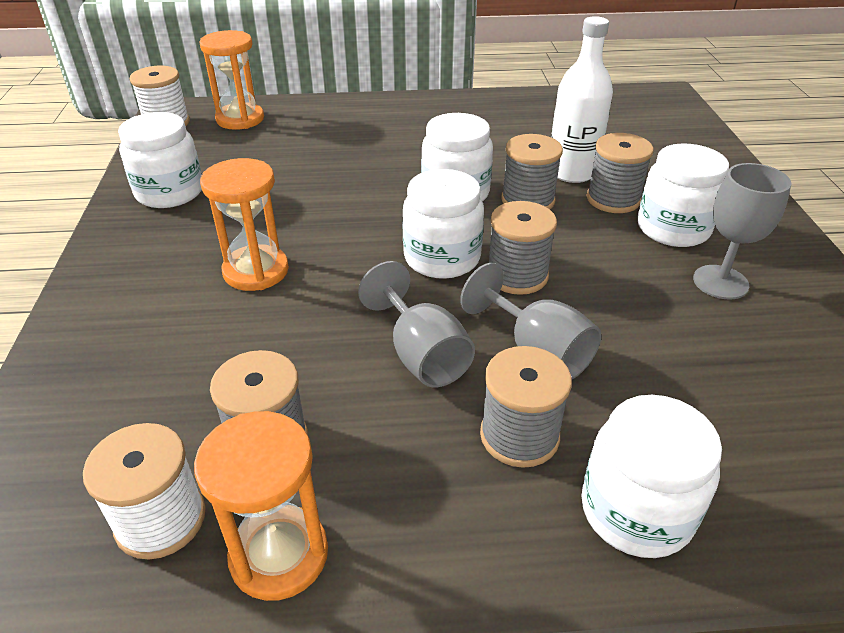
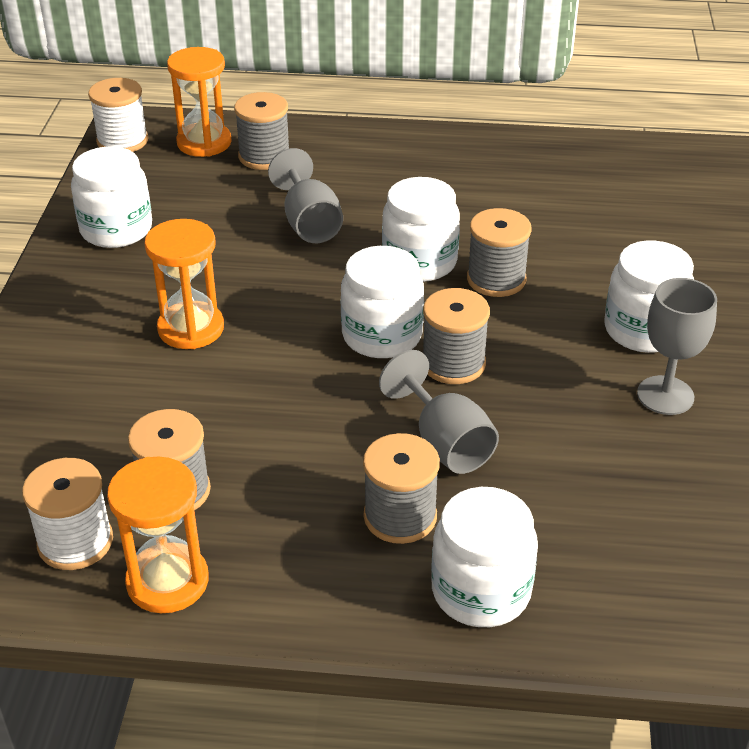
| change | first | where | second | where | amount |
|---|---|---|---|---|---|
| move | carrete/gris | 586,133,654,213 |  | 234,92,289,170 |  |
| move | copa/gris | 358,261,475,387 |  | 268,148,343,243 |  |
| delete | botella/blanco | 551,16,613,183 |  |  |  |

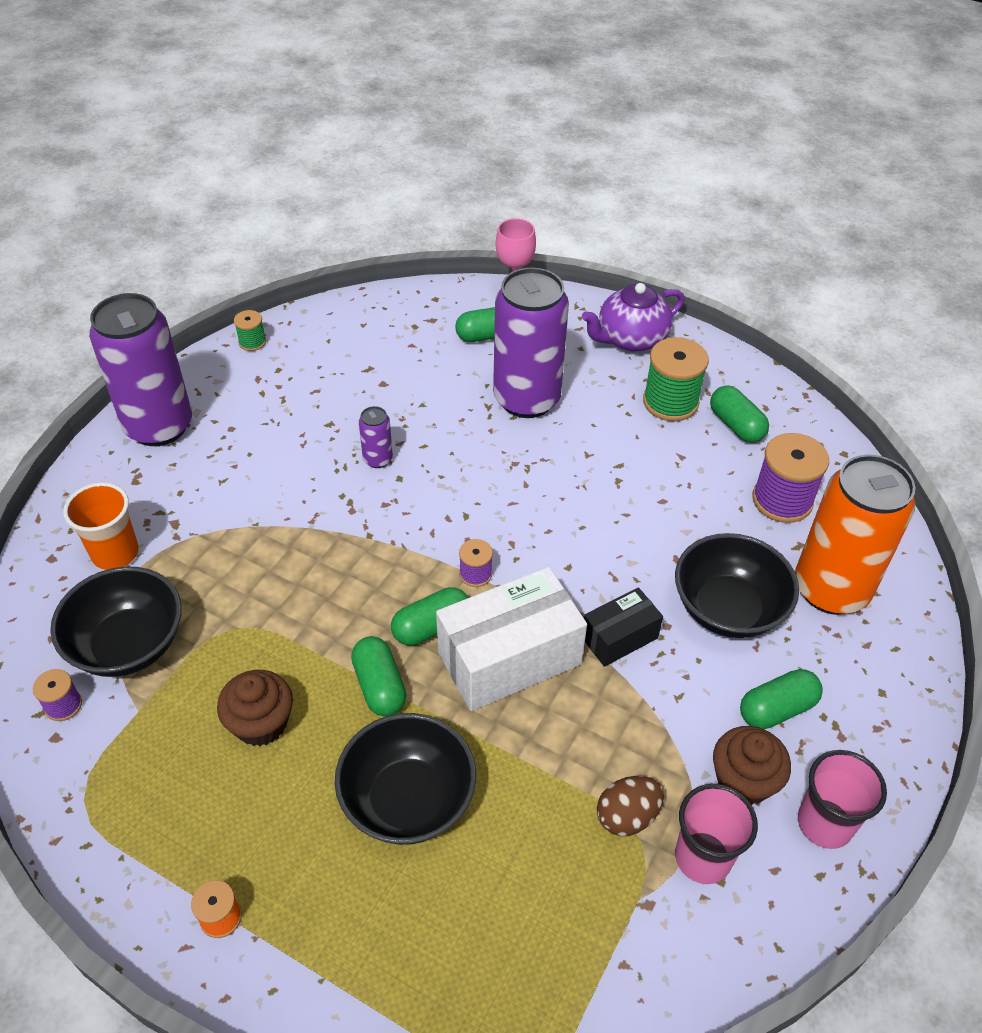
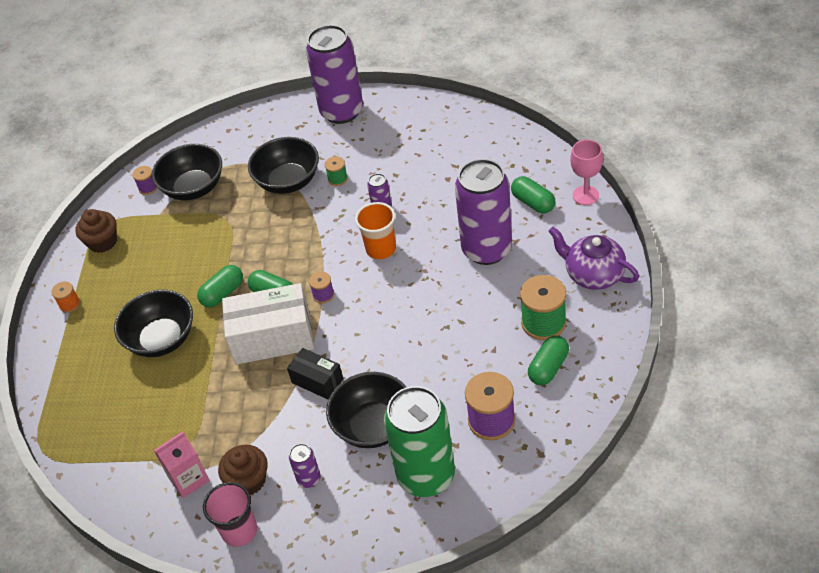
| change | first | where | second | where | amount |
|---|---|---|---|---|---|
| move | magdalena/marrón | 217,670,293,746 |  | 75,209,117,253 |  |
| replace | vaso/rosa | 675,784,758,884 | cartón de leche/rosa | 154,432,209,498 |  |
| rotate | caja/blanco | 436,567,587,711 |  | 222,283,314,365 | 45 degrees counterclockwise |
| insert |  |  | cuenco/negro | 248,137,319,194 |  |
| replace | cápsula/verde | 740,669,823,729 | lata/morado | 289,444,321,488 |  |
| move | carrete/verde | 234,310,266,351 |  | 325,156,348,186 |  |
| move | vaso/naranja | 63,482,139,570 |  | 355,202,396,259 |  |
| recolor | lata/naranja | 795,455,916,615 | lata/verde | 384,386,455,497 |  |
| delete | huevo/marrón | 597,776,664,836 |  |  |  |

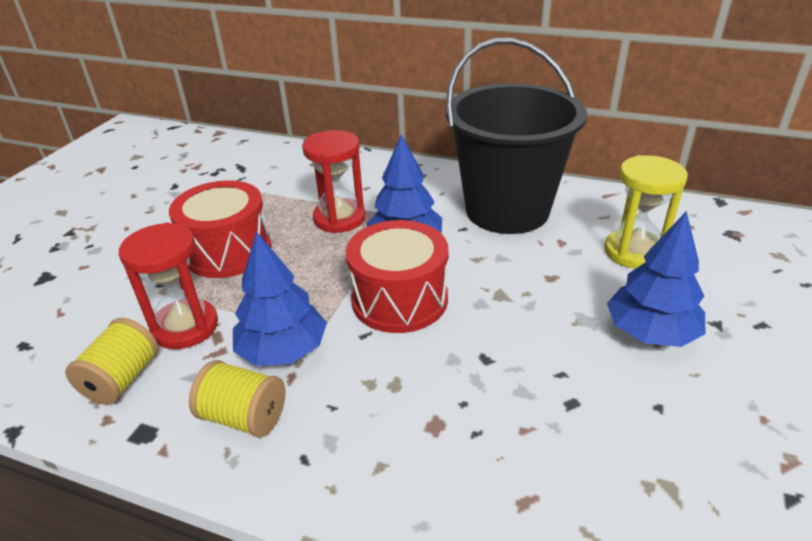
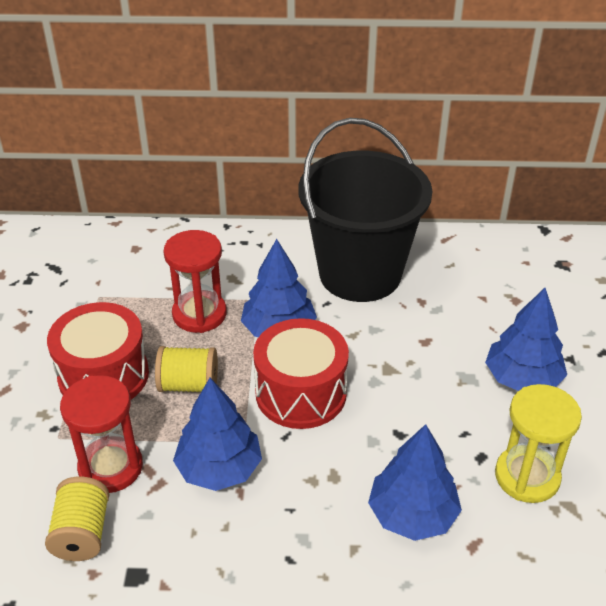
| change | first | where | second | where | amount |
|---|---|---|---|---|---|
| move | carrete/amarillo | 189,360,286,438 |  | 155,346,218,392 |  |
| insert |  |  | árbol/azul | 368,424,462,541 |  |
| move | reloj de arena/amarillo | 604,155,688,269 |  | 495,384,582,503 |  |

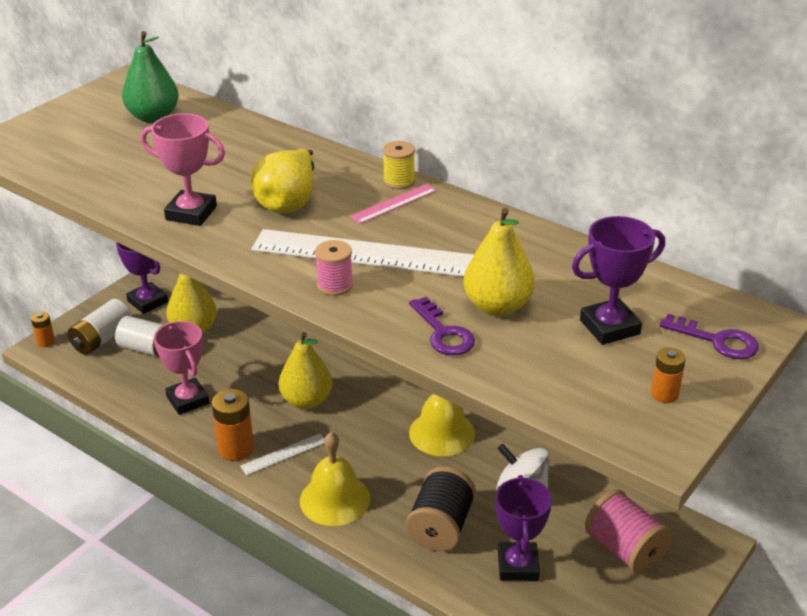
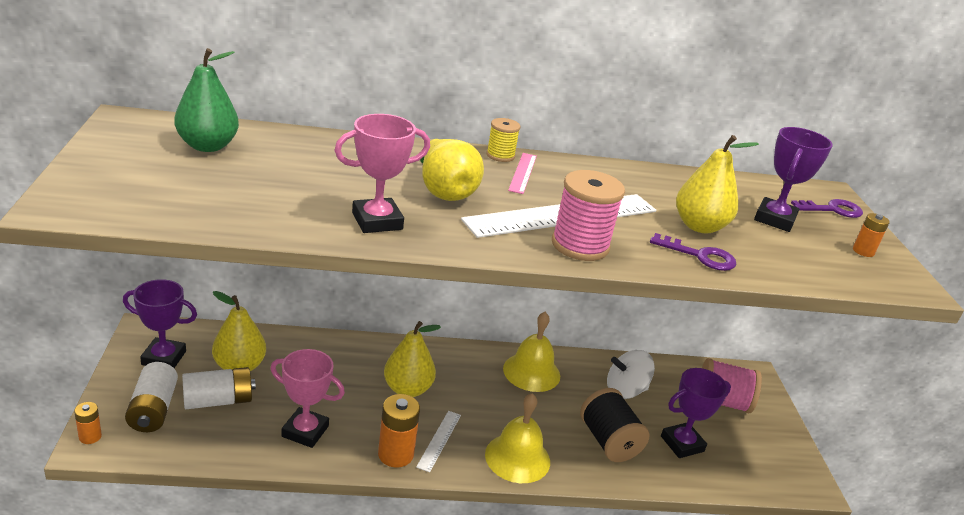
| change | first | where | second | where | amount |
|---|---|---|---|---|---|
| resize | carrete/rosa | 315,240,353,296 |  | 552,170,625,261 | x1.71 |
| rotate | trofeo/morado | 495,475,552,581 |  | 661,368,731,458 | 75 degrees counterclockwise |

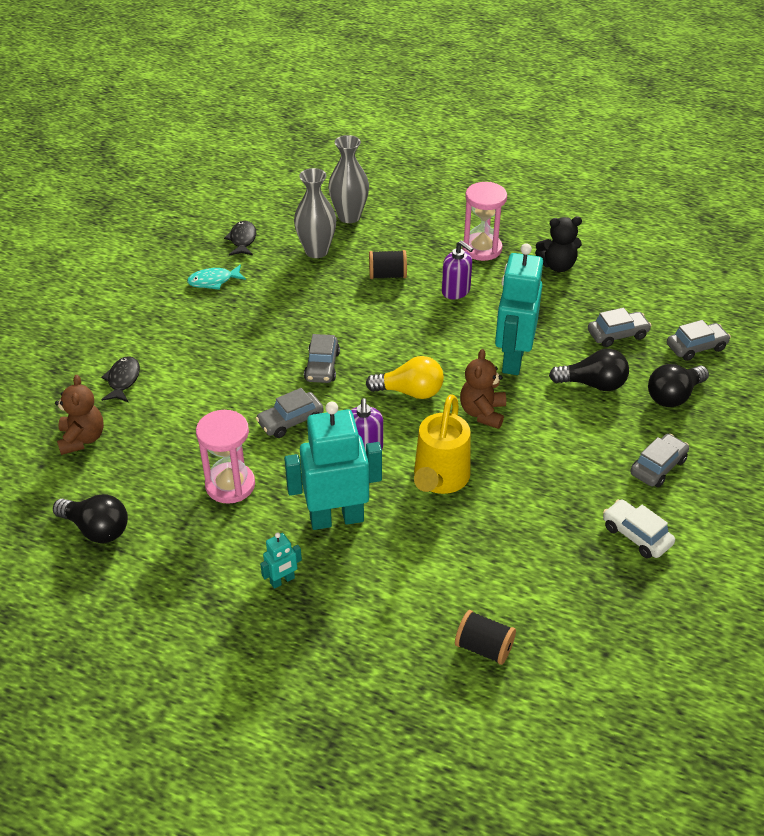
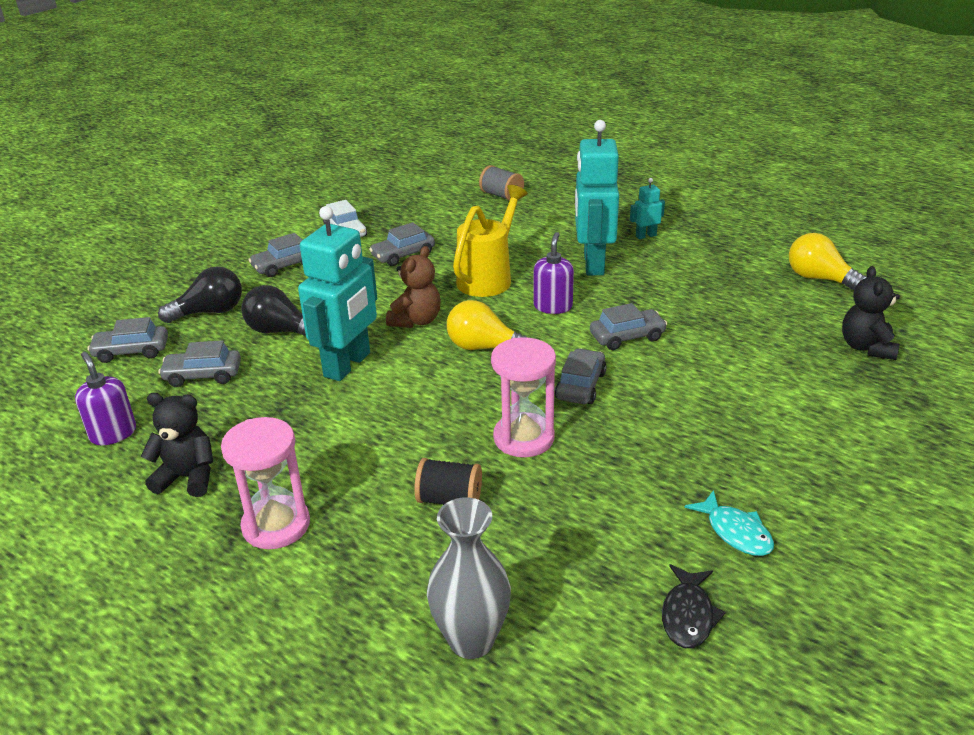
| change | first | where | second | where | amount |
|---|---|---|---|---|---|
| move | dispensador de jabón/morado | 442,241,473,299 |  | 75,352,136,445 |  |
| insert |  |  | coche/gris | 369,222,435,266 |  |
| recolor | carrete/negro | 455,610,516,665 | carrete/gris | 479,165,524,201 |  |
| move | reloj de arena/rosa | 196,410,255,504 |  | 491,337,556,457 |  |
| rotate | robot/turquesa | 284,402,382,530 |  | 575,120,619,276 | 90 degrees clockwise |
| rotate | pez/turquesa | 187,264,246,290 |  | 684,490,774,556 | 60 degrees clockwise |
| recolor | bombilla/negro | 53,494,128,543 | bombilla/amarillo | 789,233,867,290 |  |
| recolor | osito/marrón | 55,375,104,455 | osito/negro | 842,266,900,360 |  |
| delete | pez/negro | 101,356,140,402 |  |  |  |
| delete | florero/gris | 294,168,336,258 |  |  |  |

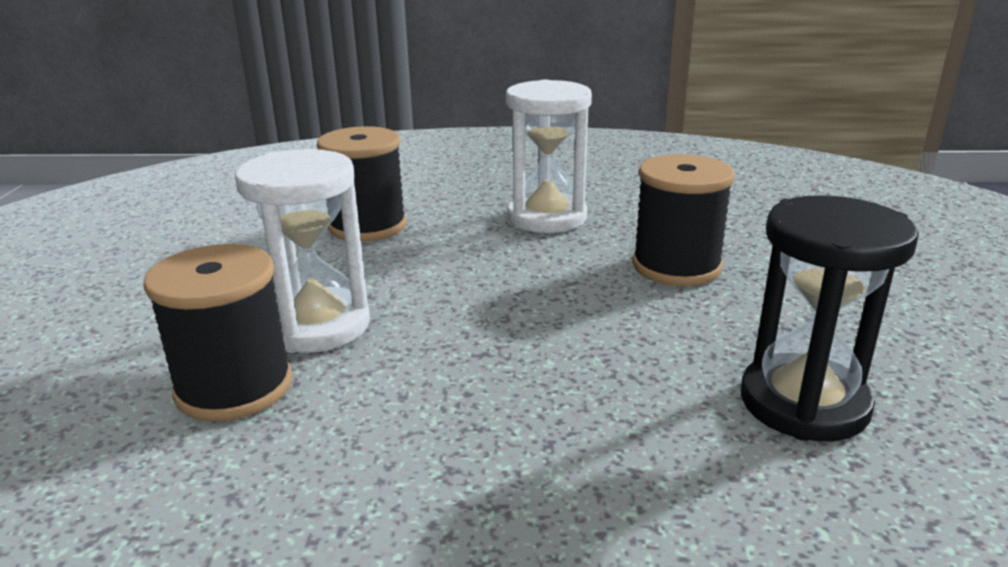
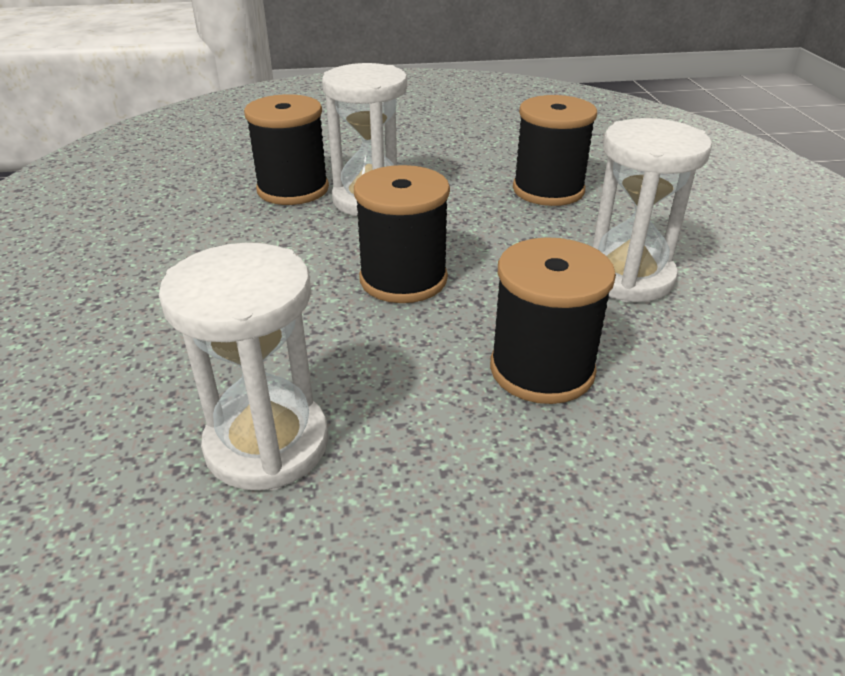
| change | first | where | second | where | amount |
|---|---|---|---|---|---|
| recolor | reloj de arena/negro | 741,195,919,441 | reloj de arena/blanco | 159,243,329,491 |  |
| insert |  |  | carrete/negro | 354,165,450,303 |  |

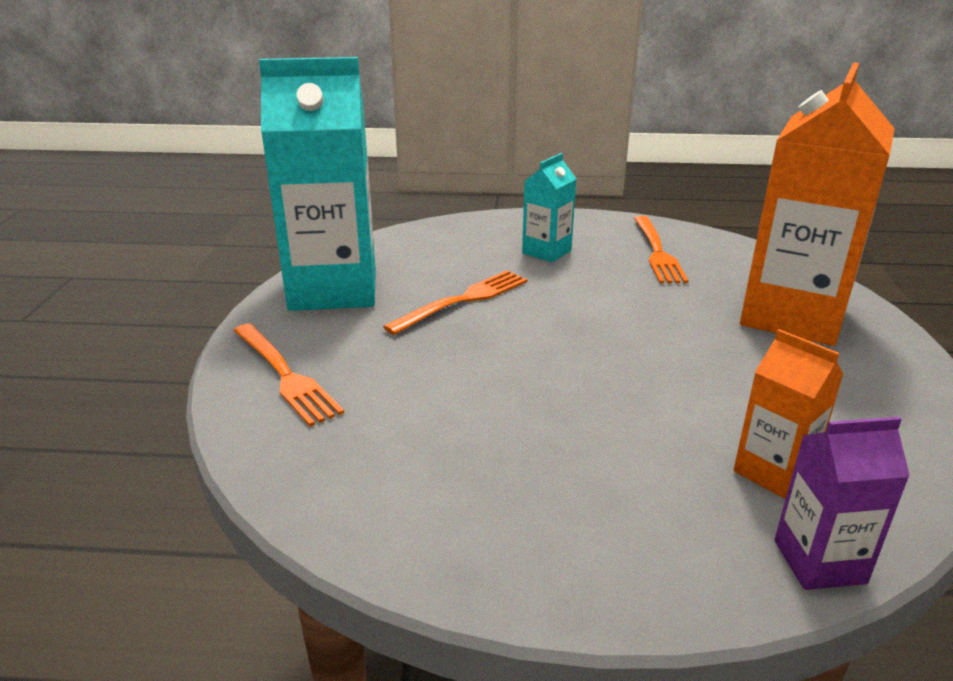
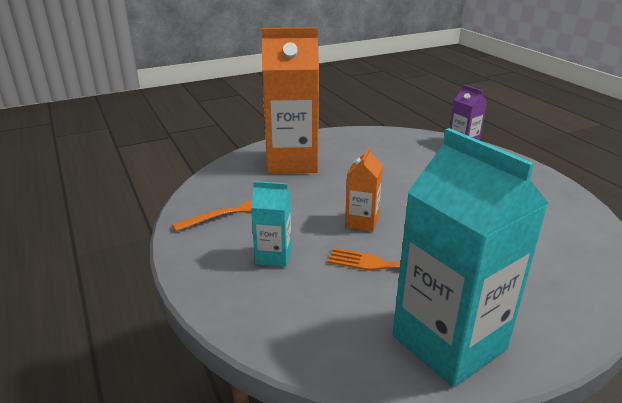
| change | first | where | second | where | amount |
|---|---|---|---|---|---|
| move | cartón de leche/naranja | 733,329,844,499 |  | 345,147,383,232 |  |
| delete | tenedor/naranja | 233,324,344,427 |  |  |  |

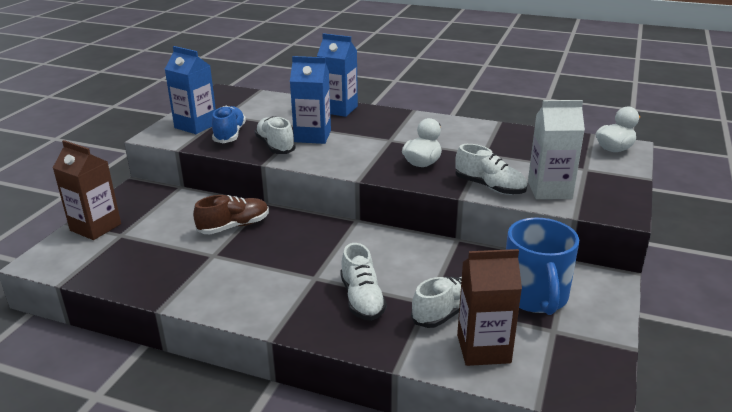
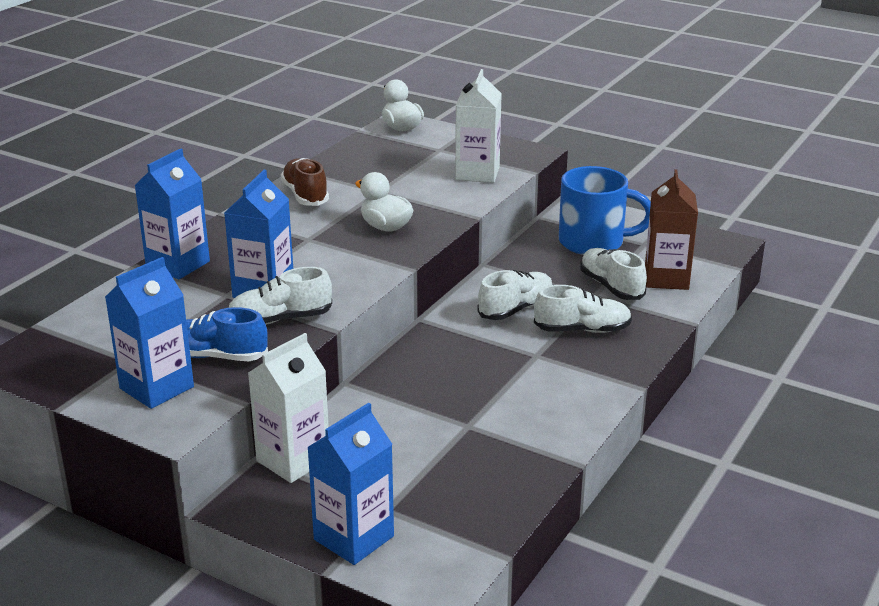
| change | first | where | second | where | amount |
|---|---|---|---|---|---|
| insert |  |  | cartón de leche/blanco | 248,333,329,483 |  |
| move | zapato/marrón | 193,195,269,234 |  | 281,158,329,206 |  |
| recolor | cartón de leche/marrón | 53,140,121,240 | cartón de leche/azul | 307,403,394,565 |  |
| move | zapato/blanco | 455,144,527,195 |  | 477,270,553,320 |  |

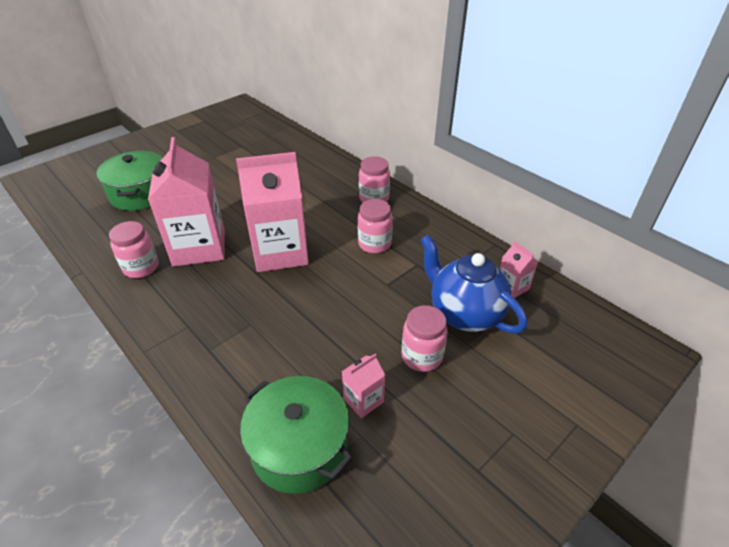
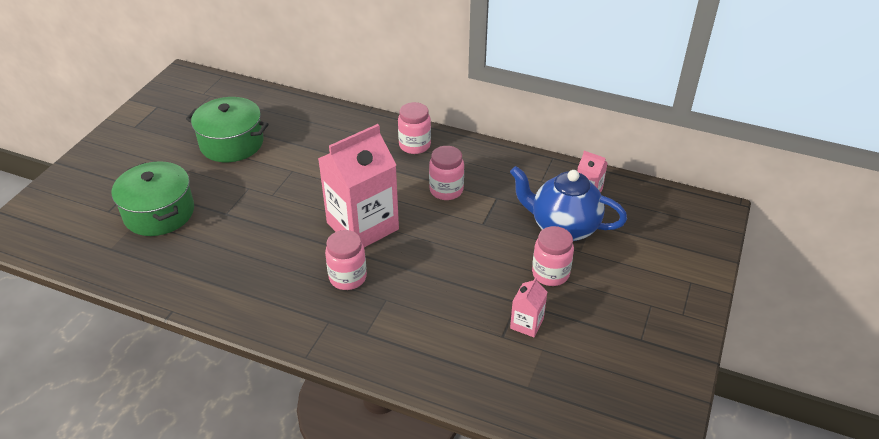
| change | first | where | second | where | amount |
|---|---|---|---|---|---|
| move | olla/verde | 240,376,353,494 |  | 186,97,269,162 |  |
| move | tarro/rosa | 109,221,159,278 |  | 325,230,367,290 |  |
| delete | cartón de leche/rosa | 148,137,225,267 |  |  |  |

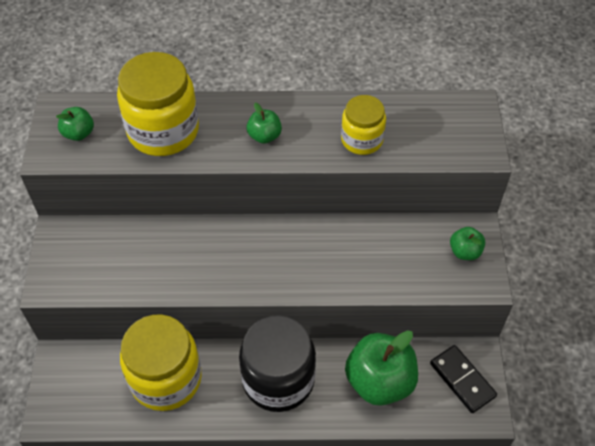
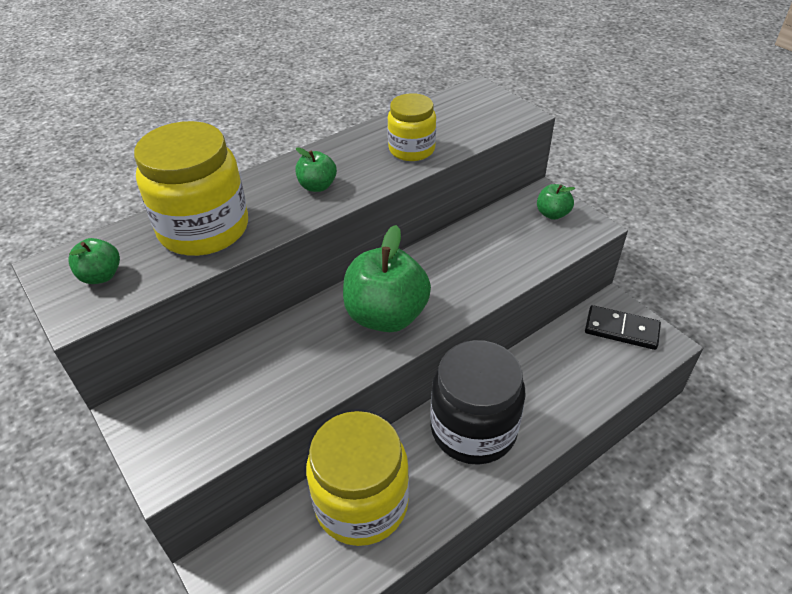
| change | first | where | second | where | amount |
|---|---|---|---|---|---|
| move | manzana/verde | 345,330,418,406 |  | 343,225,431,332 |  |

